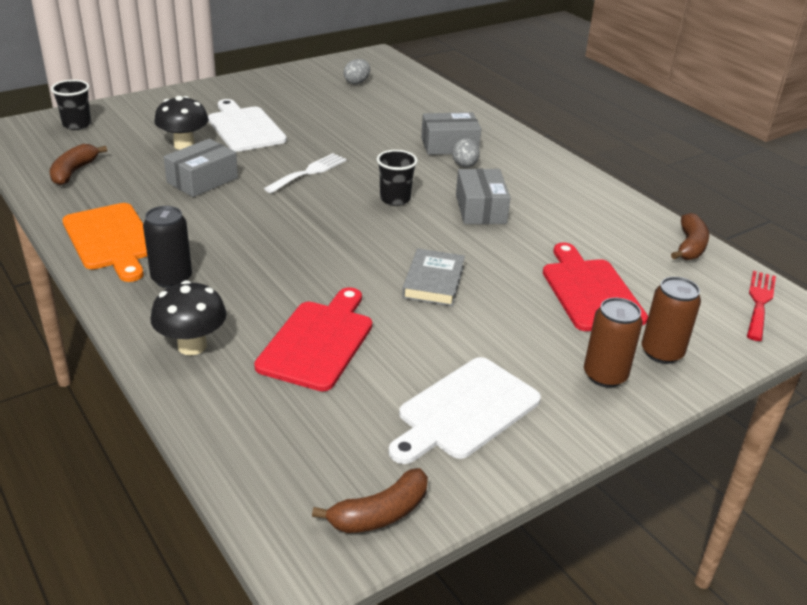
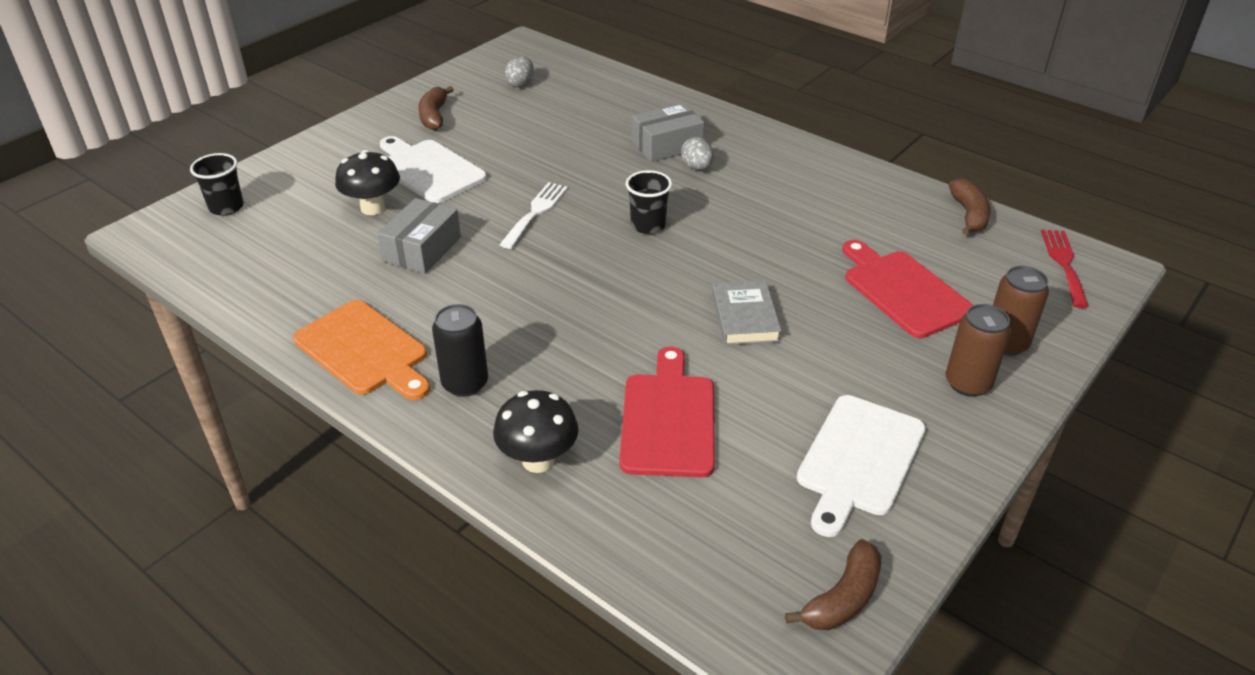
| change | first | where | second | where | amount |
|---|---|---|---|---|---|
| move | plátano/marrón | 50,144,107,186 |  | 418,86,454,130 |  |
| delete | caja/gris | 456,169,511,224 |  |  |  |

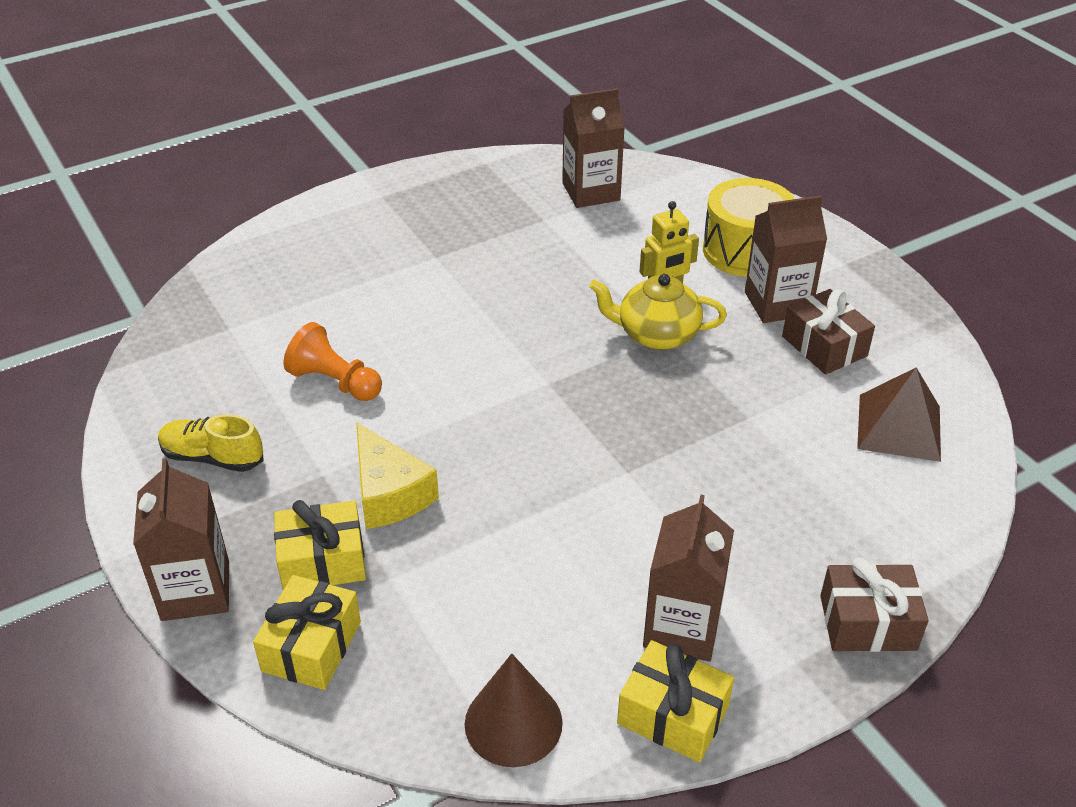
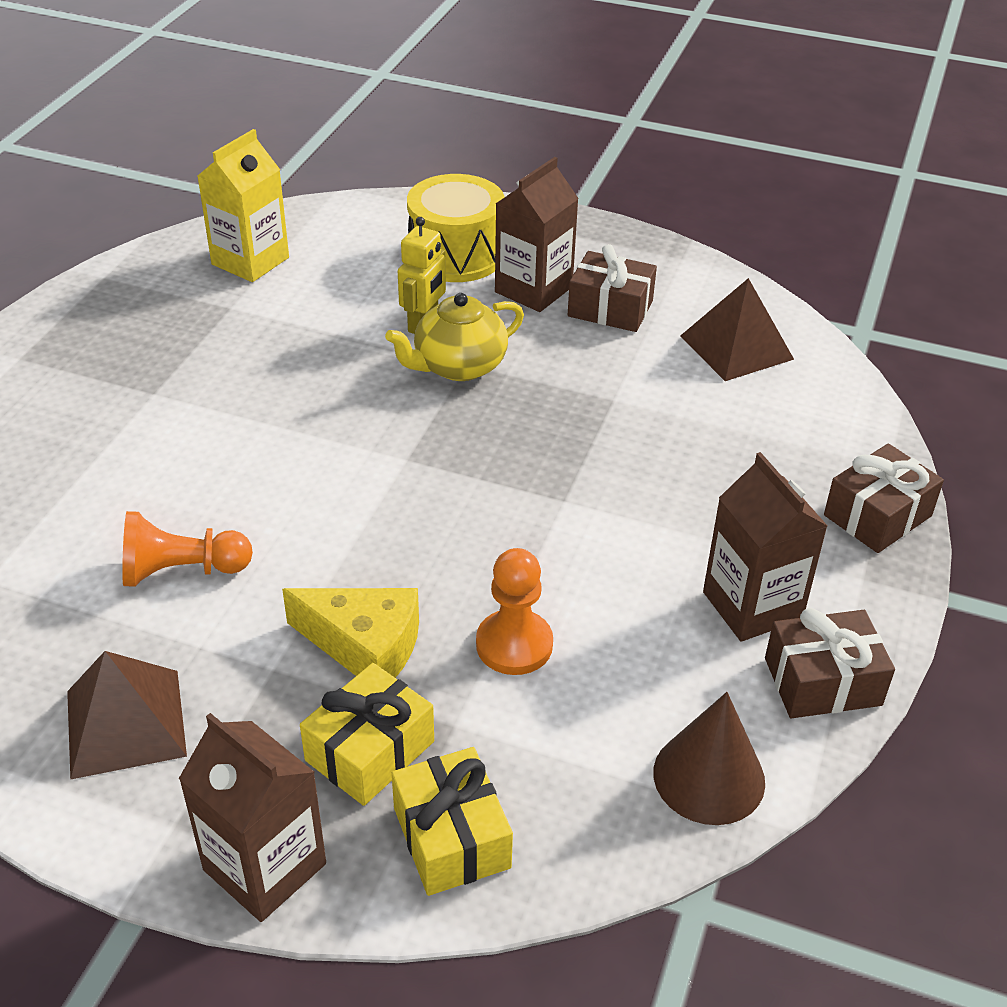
| change | first | where | second | where | amount |
|---|---|---|---|---|---|
| replace | zapato/amarillo | 158,414,264,472 | pirámide/marrón | 67,651,187,780 |  |
| recolor | cartón de leche/marrón | 562,88,625,208 | cartón de leche/amarillo | 198,129,289,282 |  |
| insert |  |  | peón/naranja | 476,548,553,675 |  |
| recolor | regalo/amarillo | 617,640,734,763 | regalo/marrón | 765,608,895,718 |  |

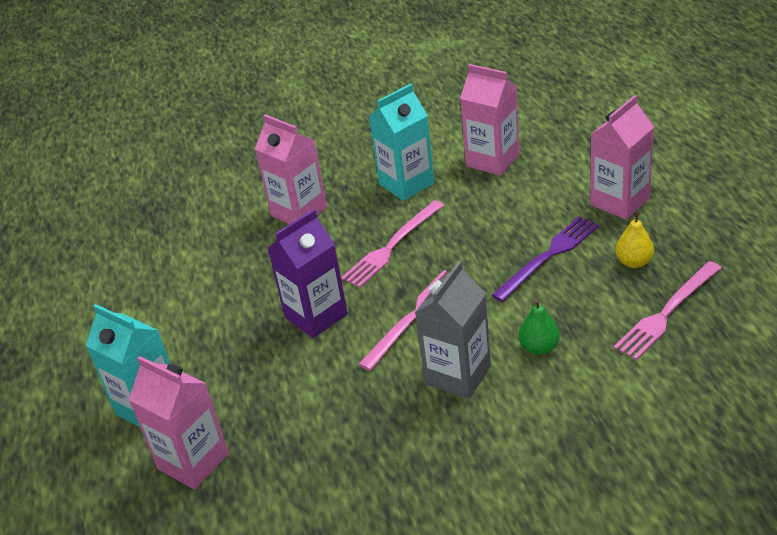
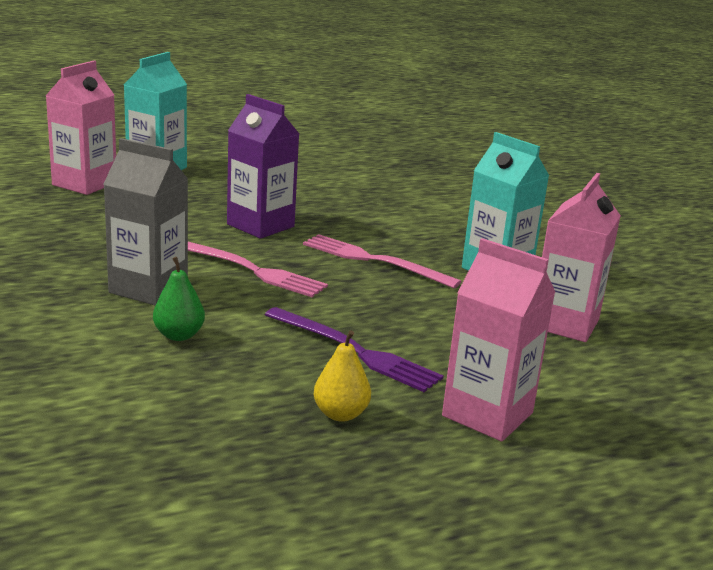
| change | first | where | second | where | amount |
|---|---|---|---|---|---|
| delete | cartón de leche/rosa | 255,114,327,224 |  |  |  |
| delete | tenedor/rosa | 614,261,722,360 |  |  |  |

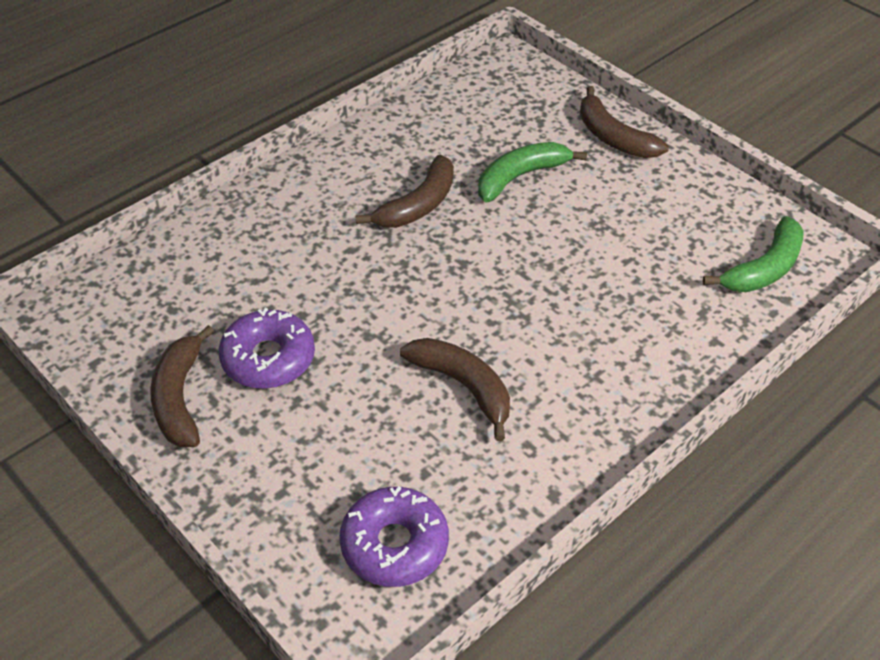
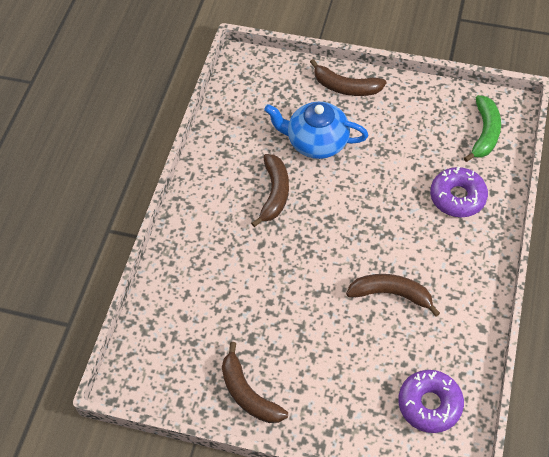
| change | first | where | second | where | amount |
|---|---|---|---|---|---|
| replace | plátano/verde | 478,142,587,202 | tetera/azul | 264,102,368,159 |  |
| move | rosquilla/morado | 218,308,315,389 |  | 430,167,488,217 |  |

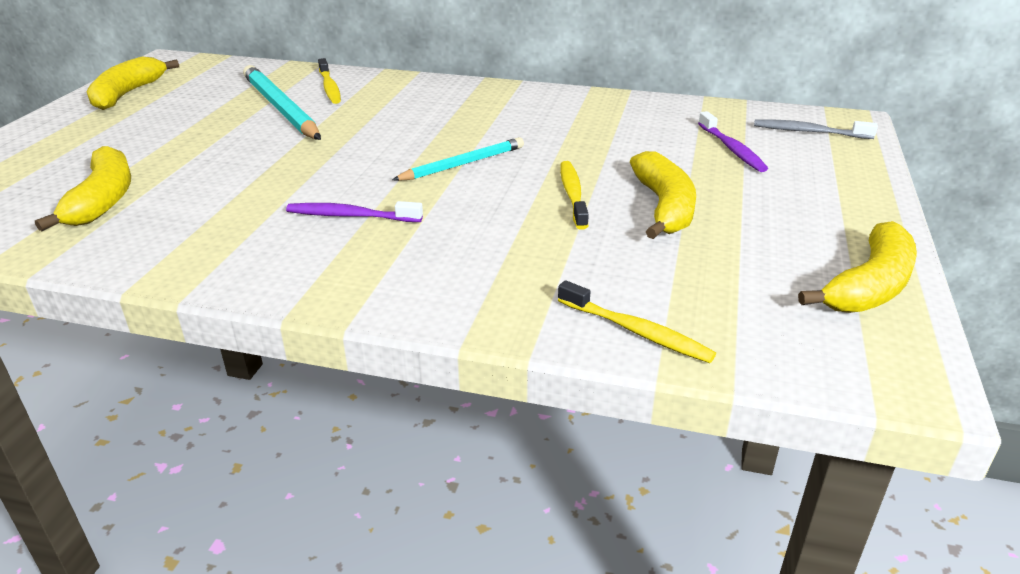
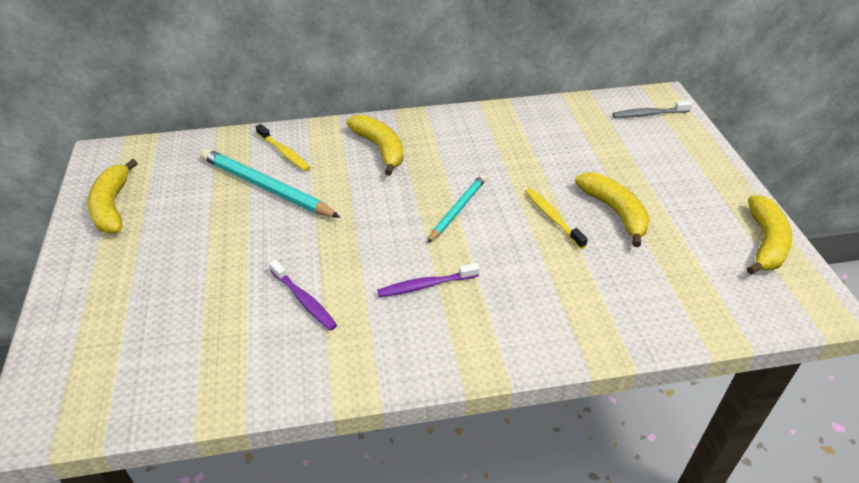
| change | first | where | second | where | amount |
|---|---|---|---|---|---|
| move | cepillo de dientes/morado | 698,111,768,172 |  | 269,260,337,331 |  |
| move | plátano/amarillo | 35,146,131,231 |  | 346,115,403,176 |  |
| delete | cepillo de dientes/amarillo | 558,280,716,363 |  |  |  |

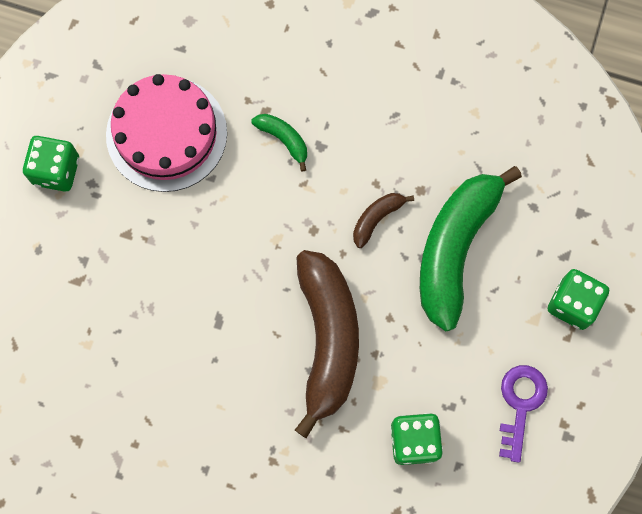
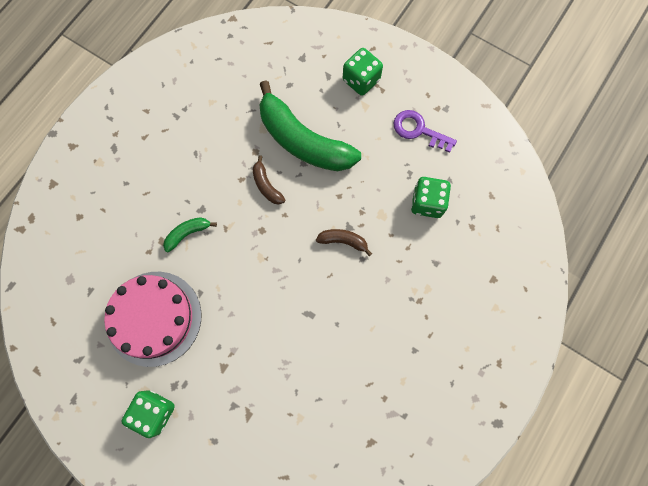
| change | first | where | second | where | amount |
|---|---|---|---|---|---|
| resize | plátano/marrón | 295,250,359,438 |  | 316,229,372,256 | x0.43 |

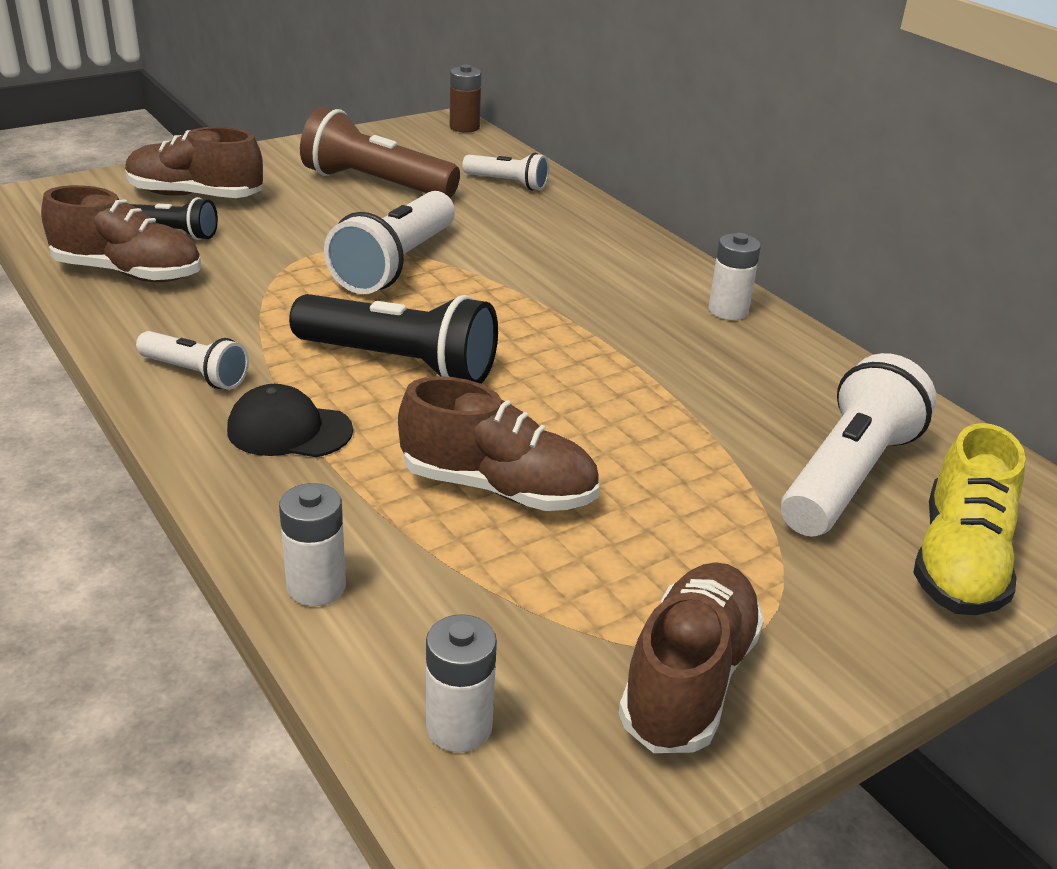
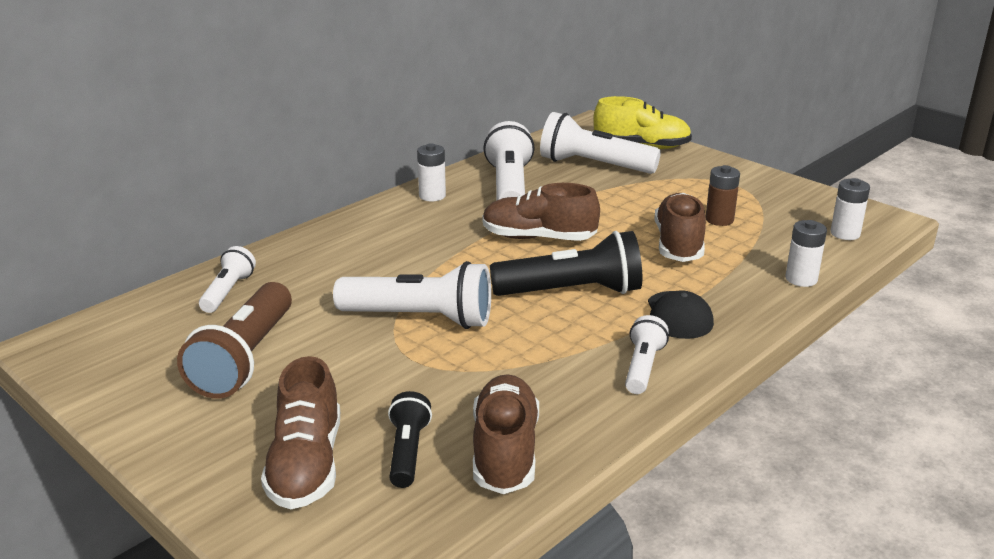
| change | first | where | second | where | amount |
|---|---|---|---|---|---|
| move | zapato/marrón | 619,562,764,753 |  | 482,183,600,241 |  |
| insert |  |  | lámpara de mano/blanco | 483,121,535,201 |  |
| rotate | lámpara de mano/negro | 289,294,498,384 |  | 490,231,642,296 | 75 degrees clockwise |
| move | pila/marrón | 450,64,481,133 |  | 705,165,740,226 |  |

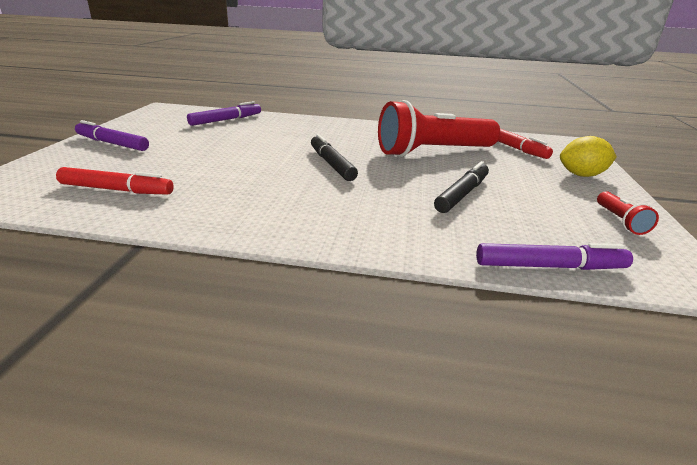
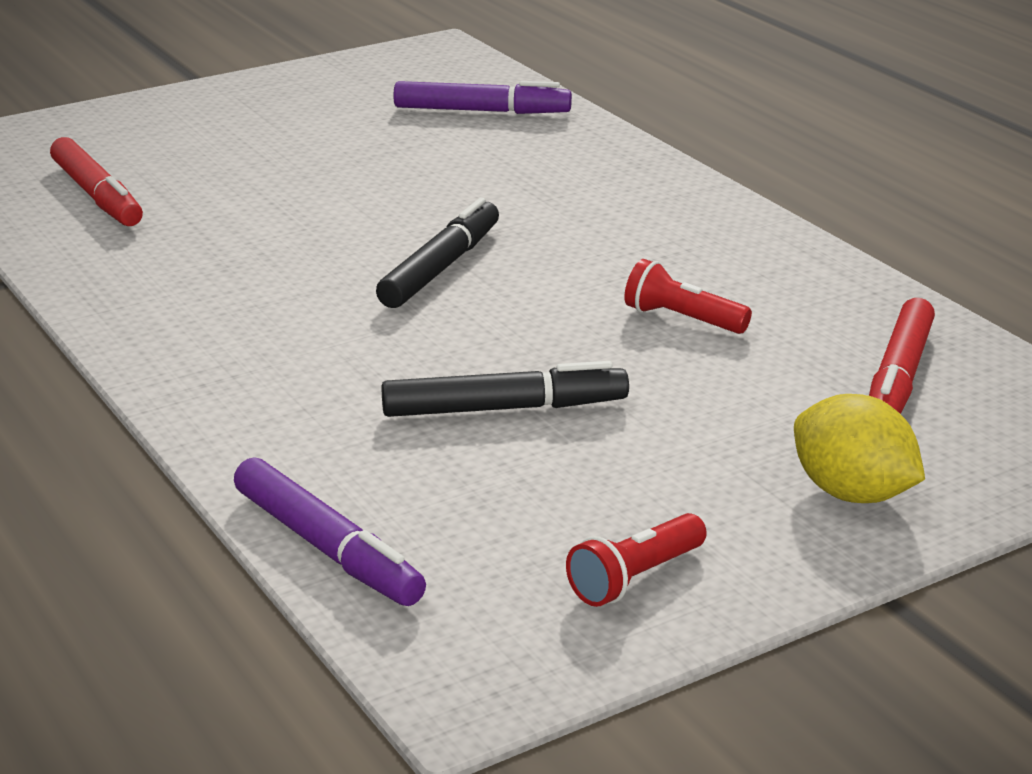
| change | first | where | second | where | amount |
|---|---|---|---|---|---|
| resize | lámpara de mano/rojo | 378,100,500,157 |  | 624,259,752,334 | x0.41 |
| delete | rotulador/morado | 75,120,149,151 |  |  |  |

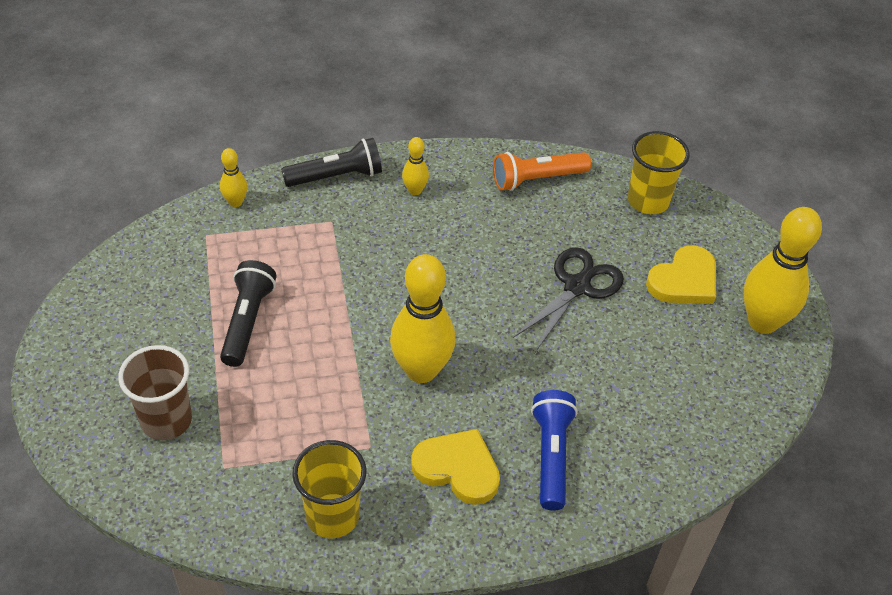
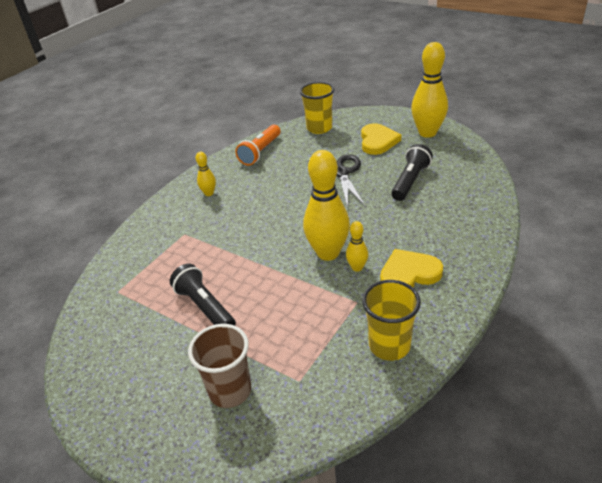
| change | first | where | second | where | amount |
|---|---|---|---|---|---|
| move | bolo/amarillo | 220,148,248,207 |  | 346,221,368,272 |  |
| move | lámpara de mano/negro | 281,138,382,187 |  | 391,144,433,201 |  |
| delete | lámpara de mano/azul | 531,390,578,511 |  |  |  |

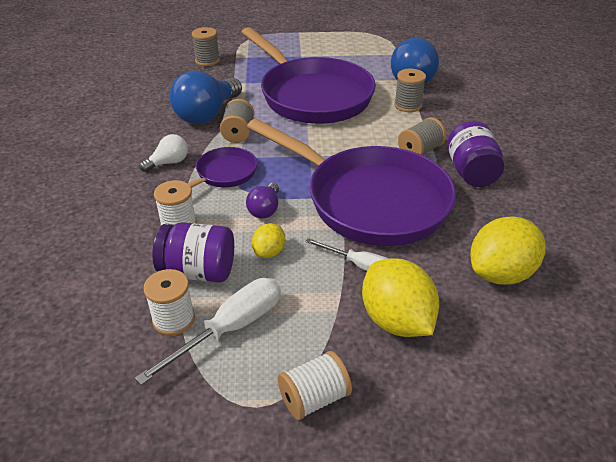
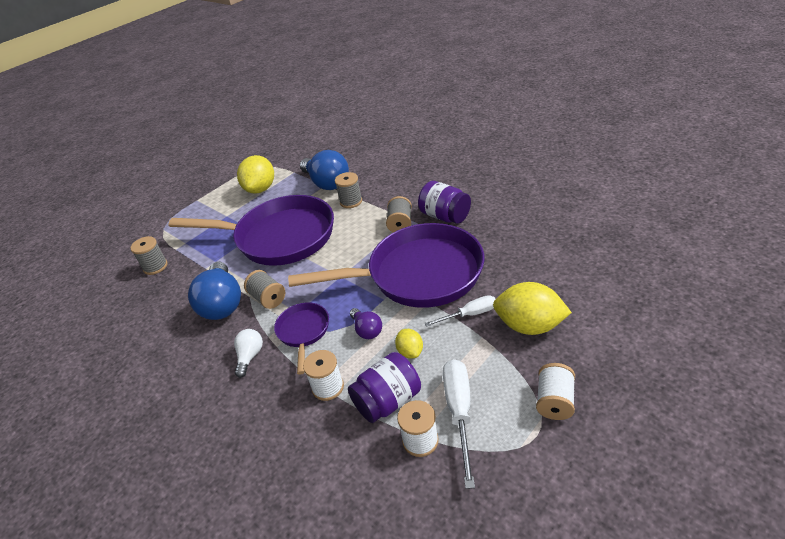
| change | first | where | second | where | amount |
|---|---|---|---|---|---|
| move | limón/amarillo | 470,216,546,285 |  | 237,155,274,194 |  |

